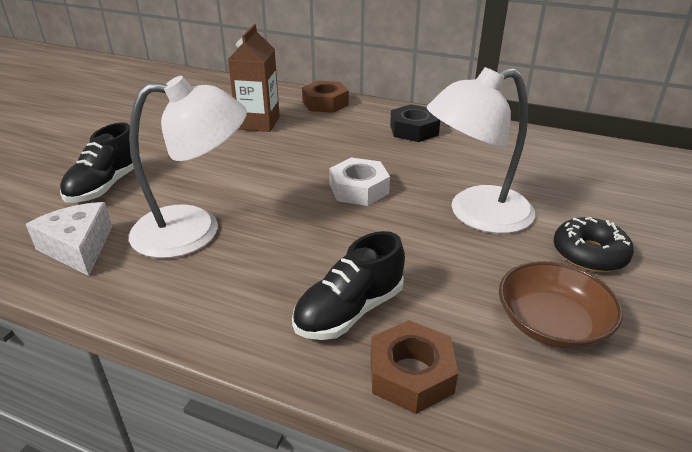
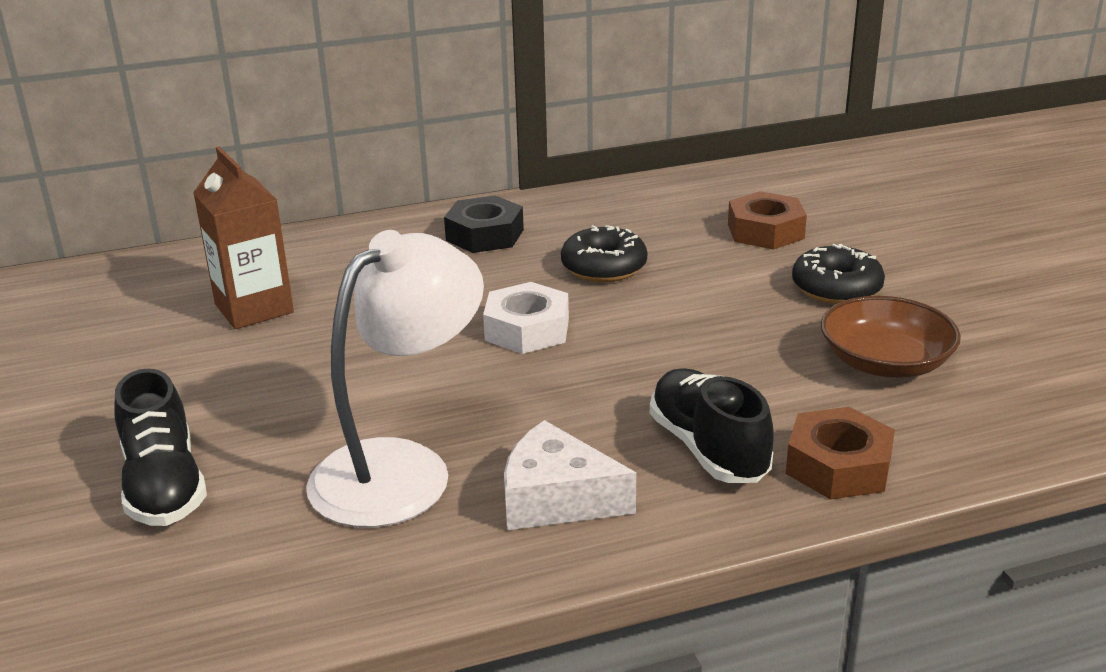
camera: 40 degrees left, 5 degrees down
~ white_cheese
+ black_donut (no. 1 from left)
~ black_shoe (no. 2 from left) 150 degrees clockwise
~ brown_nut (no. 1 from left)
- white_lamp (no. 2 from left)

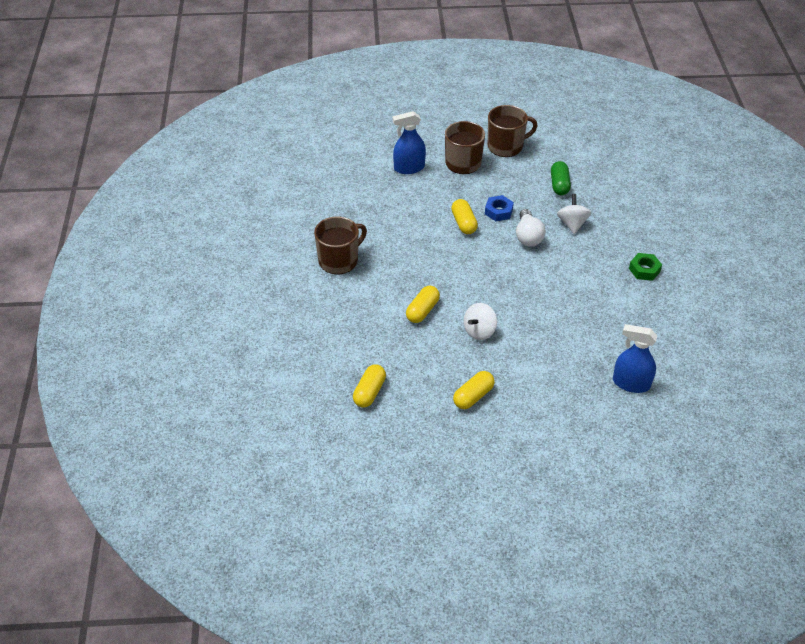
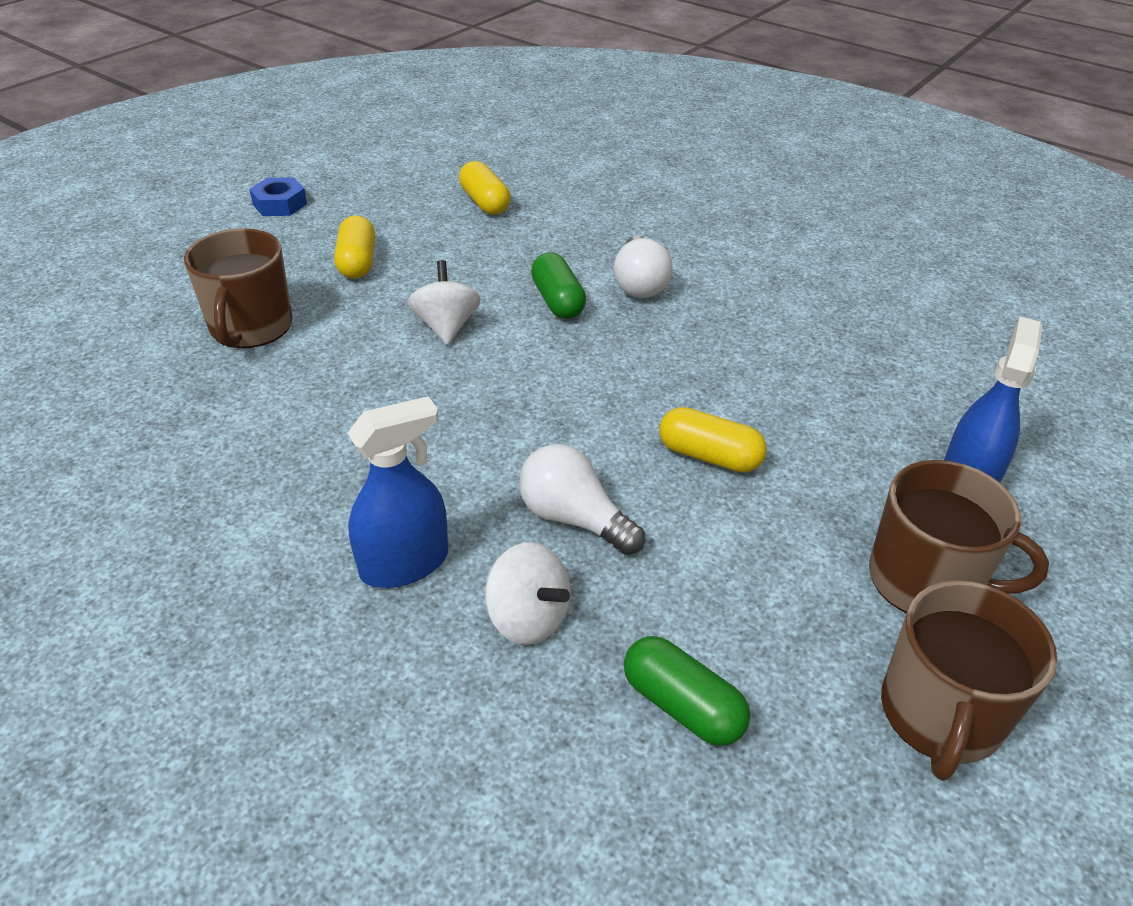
camera: 130 degrees right, 5 degrees down
~ brown_mug (no. 1 from left)
~ blue_nut
~ blue_spray_bottle (no. 2 from left in the first image) to blue_spray_bottle (no. 1 from left)
~ yellow_capsule (no. 2 from left) to green_capsule (no. 1 from left)
+ white_light_bulb (no. 2 from left)
- green_nut

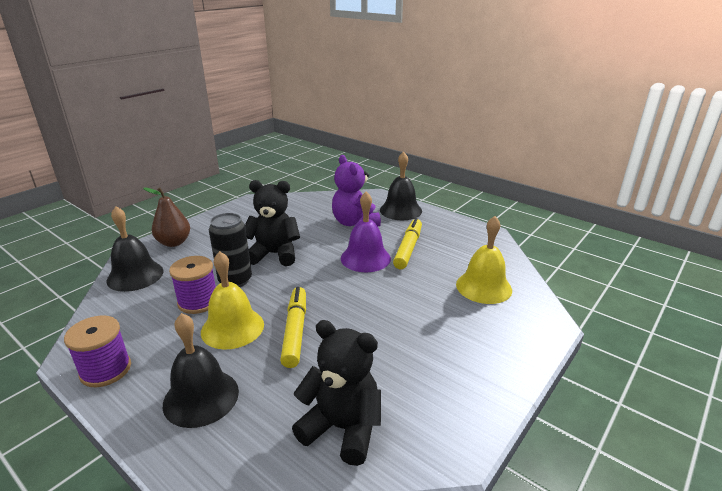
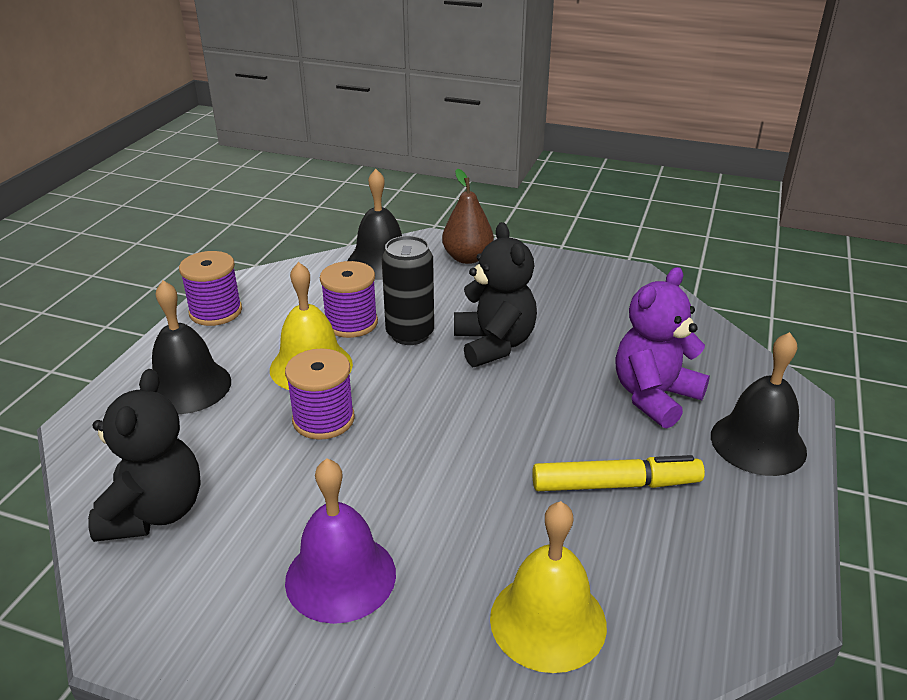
camera: 70 degrees right, 5 degrees up
~ yellow_marker (no. 1 from left) to purple_spool (no. 2 from left)
~ purple_bell

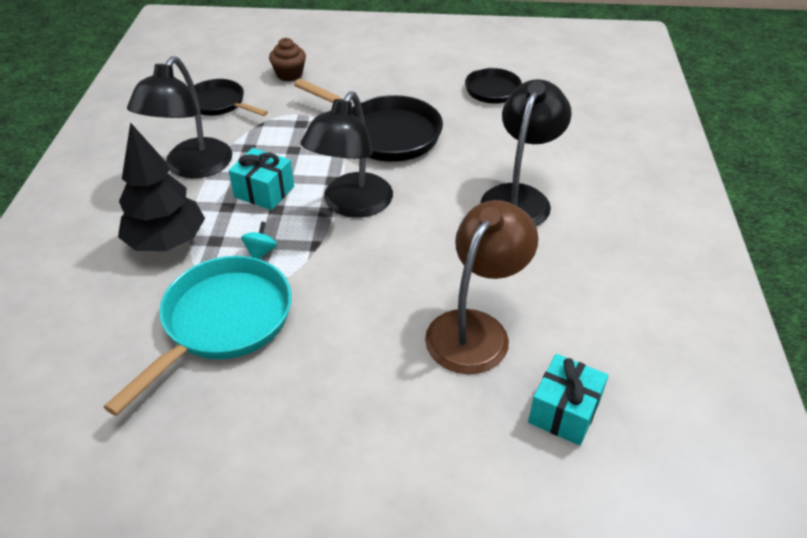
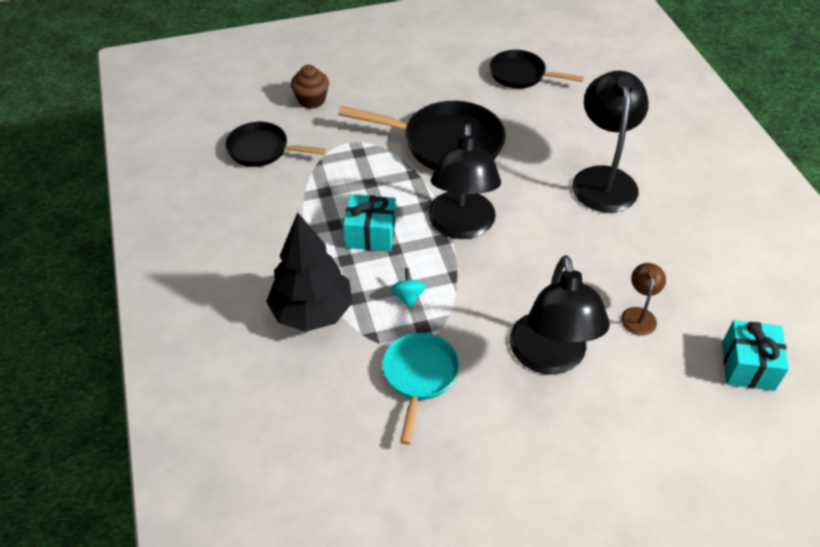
camera: 20 degrees left, 5 degrees up
~ turquoise_pan x0.61
~ black_lamp (no. 1 from left in the first image) to black_lamp (no. 2 from left)
~ brown_lamp x0.47

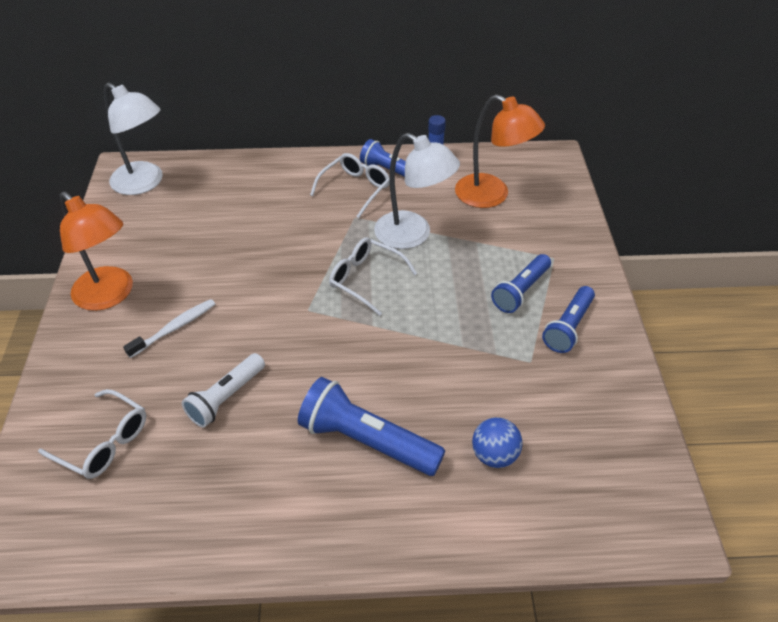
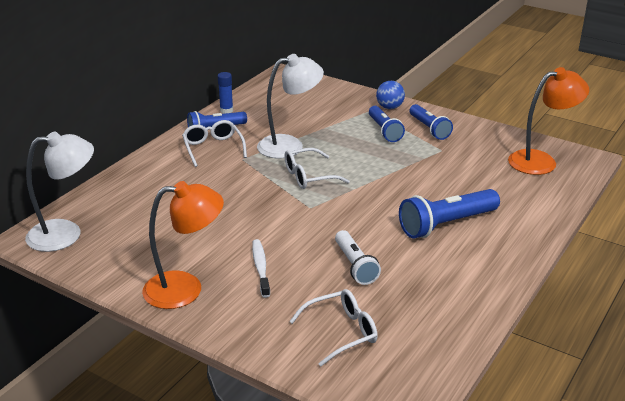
camera: 55 degrees left, 15 degrees down
~ blue_ball
~ orange_lamp (no. 2 from left)

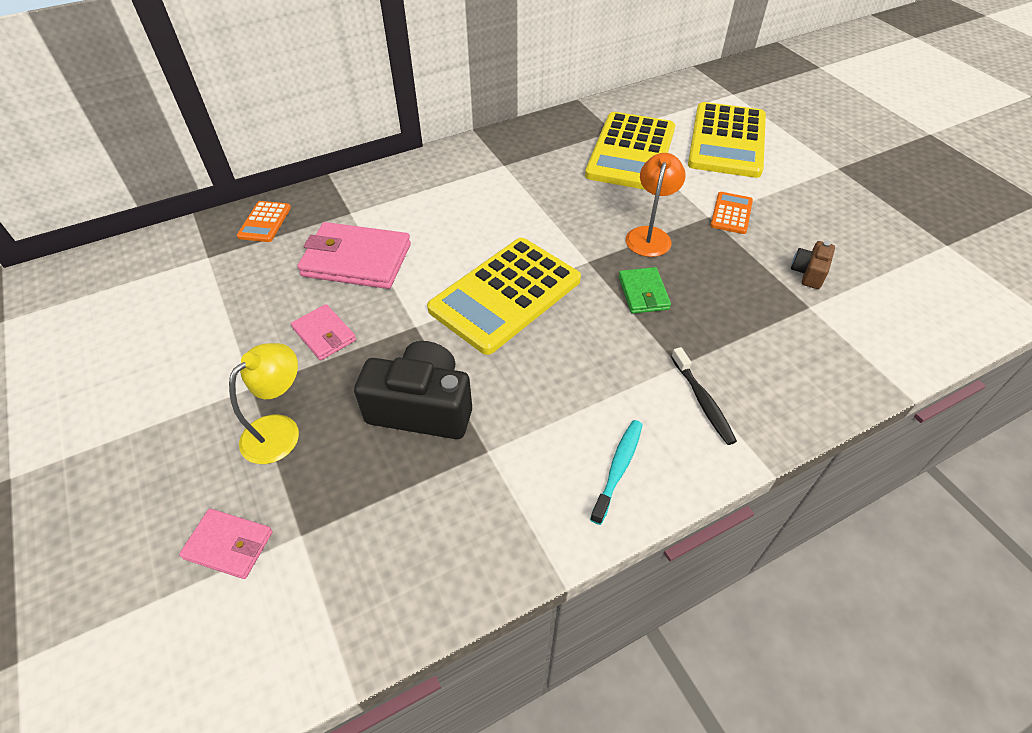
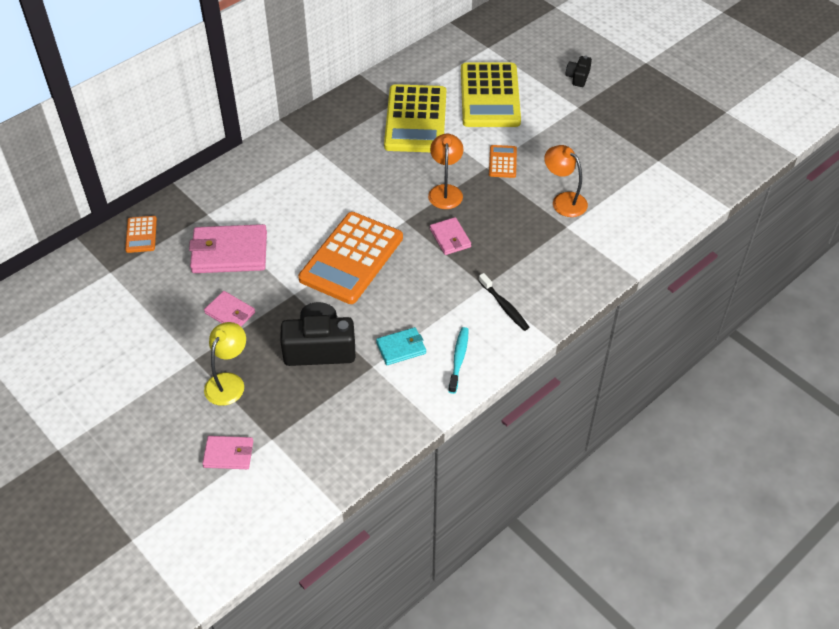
camera: 15 degrees left, 0 degrees up
~ yellow_calculator (no. 1 from left) to orange_calculator (no. 2 from left)
+ turquoise_wallet
~ green_wallet to pink_wallet (no. 4 from left)
~ brown_camera to orange_lamp (no. 2 from left)
+ black_camera (no. 2 from left)

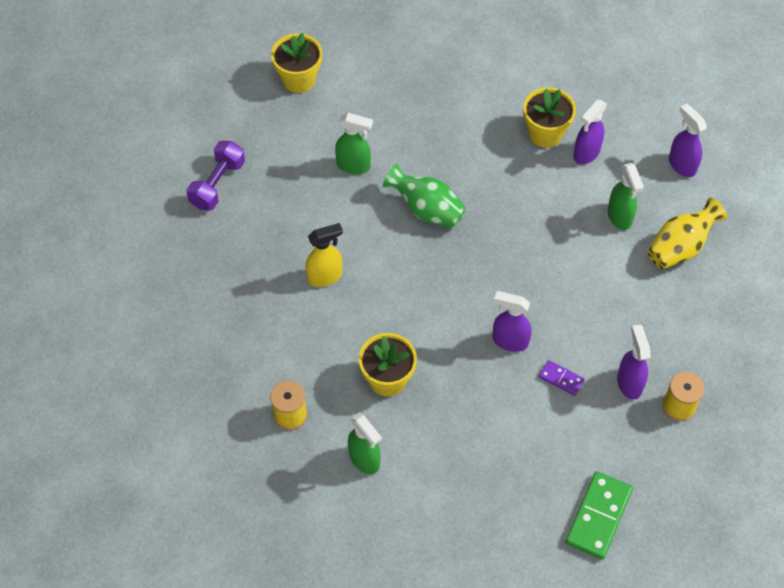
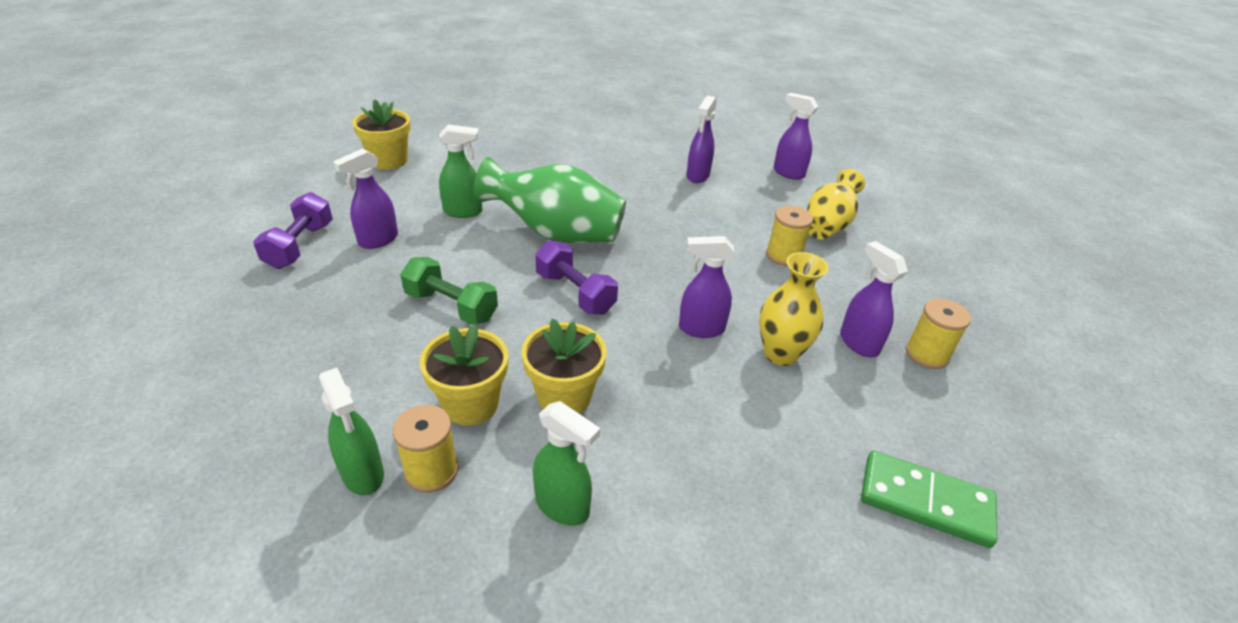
camera: 20 degrees left, 20 degrees down
~ green_spray_bottle (no. 3 from left in the first image) to green_spray_bottle (no. 1 from left)
+ purple_spray_bottle (no. 1 from left)
~ yellow_spray_bottle to green_dumbbell
~ yellow_flower_pot (no. 3 from left in the first image) to yellow_flower_pot (no. 2 from left)
~ green_vase x1.51
+ purple_dumbbell (no. 2 from left)
~ purple_domino to yellow_vase (no. 1 from left)
+ yellow_spool (no. 2 from left)
~ green_domino 75 degrees counterclockwise

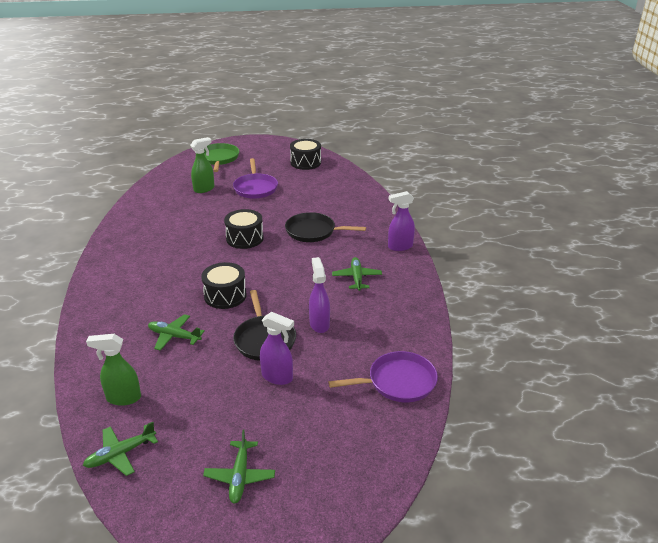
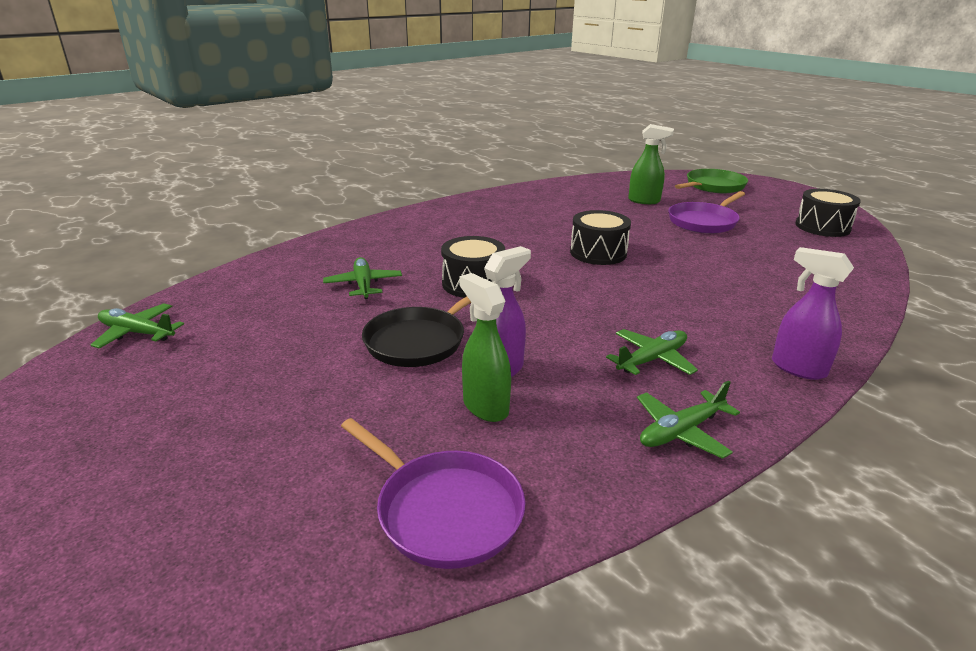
camera: 55 degrees right, 5 degrees down
~ green_spray_bottle (no. 1 from left)
~ green_plane (no. 3 from left in the first image) to green_plane (no. 4 from left)
- purple_spray_bottle (no. 1 from left)
- black_pan (no. 2 from left)

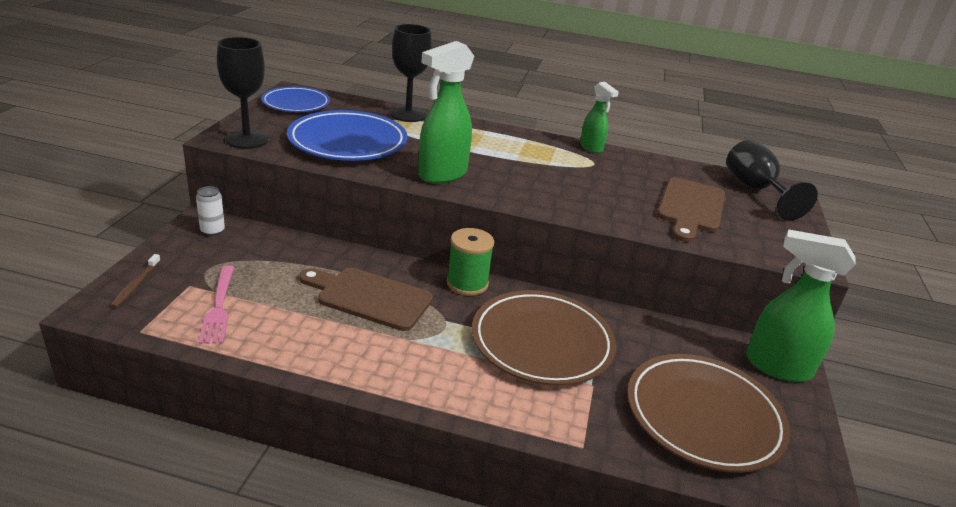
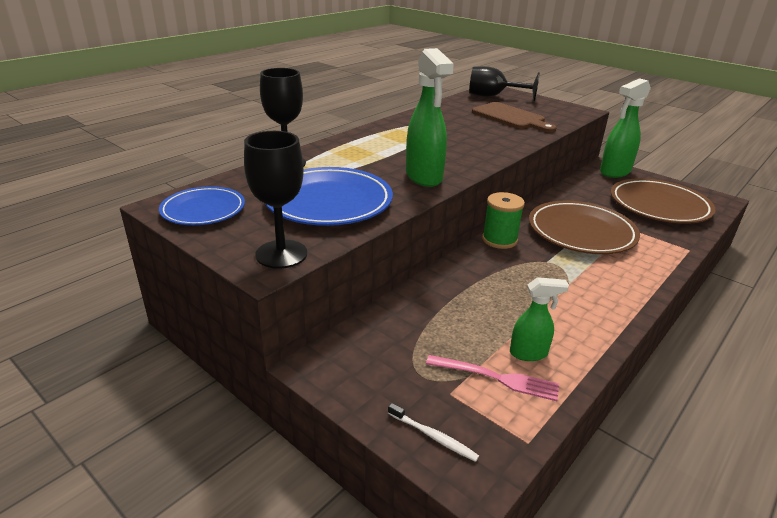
camera: 60 degrees left, 0 degrees up
~ brown_toothbrush to white_toothbrush
~ green_spray_bottle (no. 2 from left)
- white_can
- brown_cutting_board (no. 1 from left)

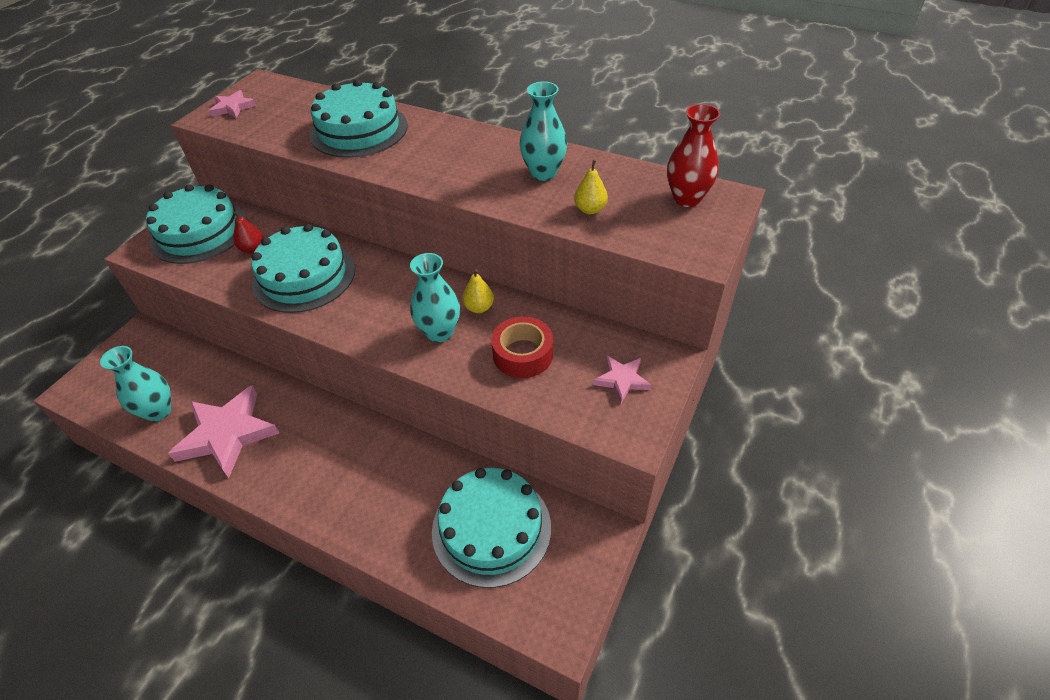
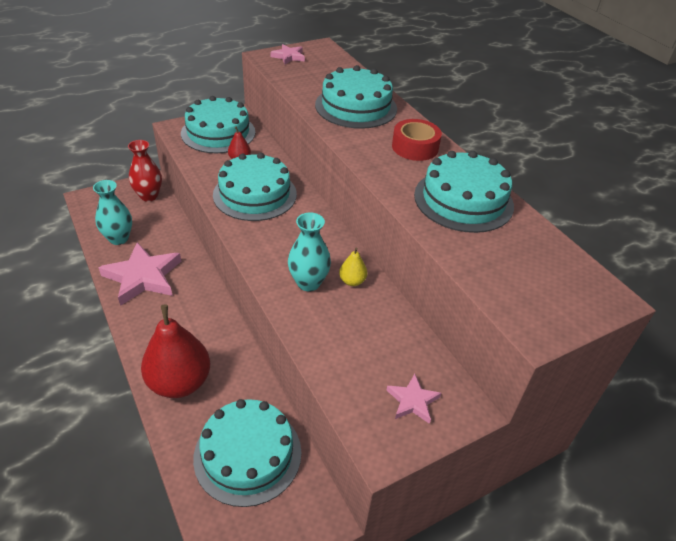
camera: 30 degrees right, 5 degrees down
~ red_vase
+ red_pear (no. 1 from left)
~ red_tape
~ turquoise_vase (no. 3 from left) to turquoise_cake (no. 5 from left)
- yellow_pear (no. 2 from left)

